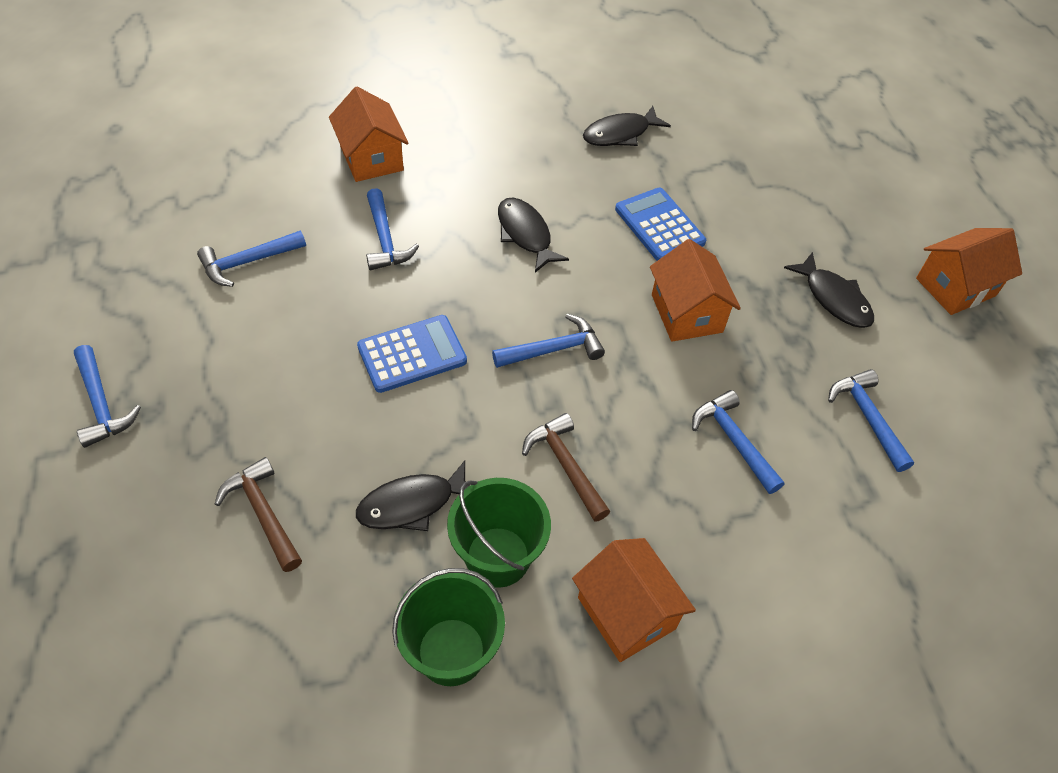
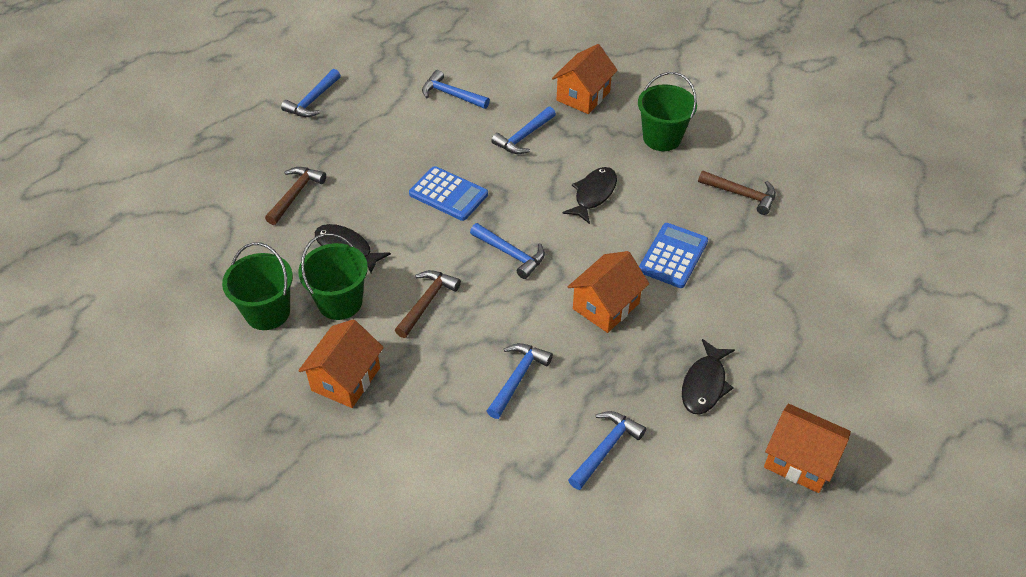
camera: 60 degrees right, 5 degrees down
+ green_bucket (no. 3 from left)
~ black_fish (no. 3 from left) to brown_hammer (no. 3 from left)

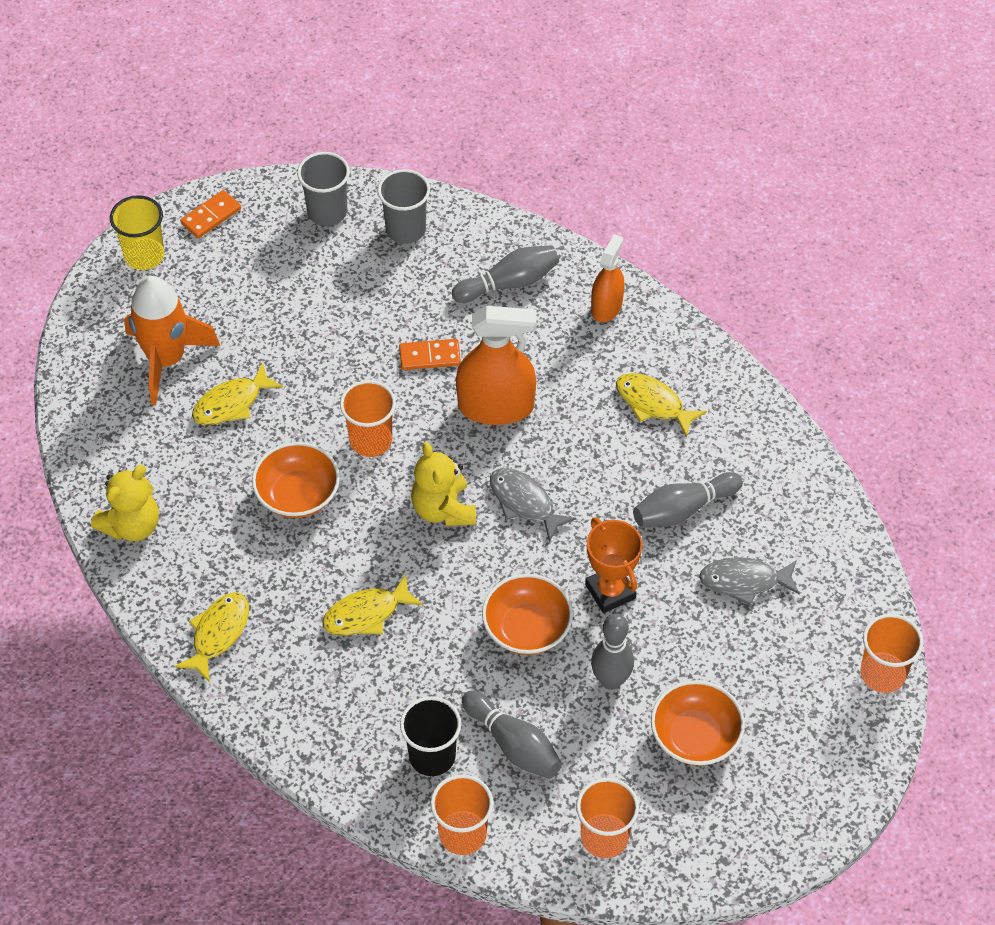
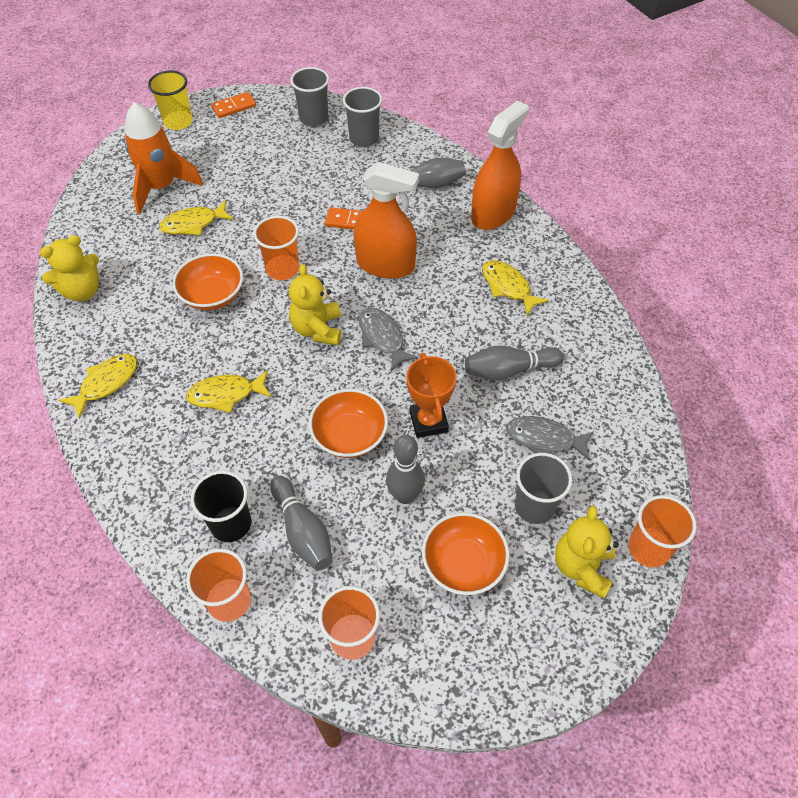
camera: 15 degrees right, 0 degrees up
~ orange_spray_bottle (no. 2 from left) x1.66
+ grey_cup (no. 3 from left)
+ yellow_teddy_bear (no. 3 from left)

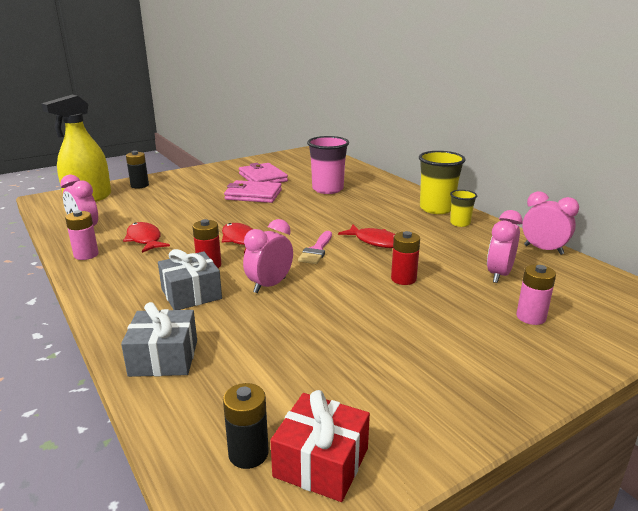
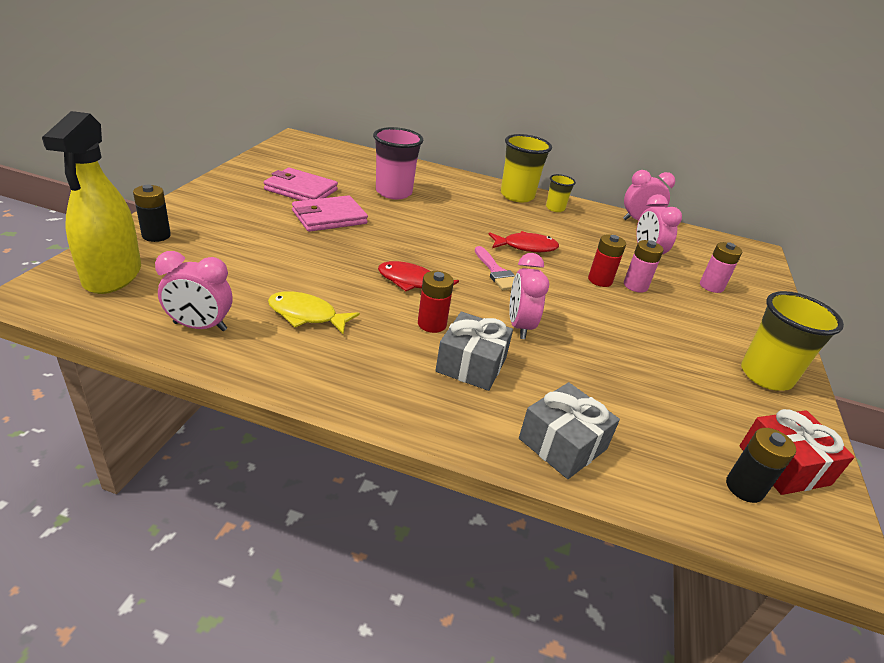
camera: 45 degrees left, 10 degrees up
~ red_fish (no. 1 from left) to yellow_fish
~ pink_battery (no. 1 from left)
+ yellow_cup (no. 3 from left)

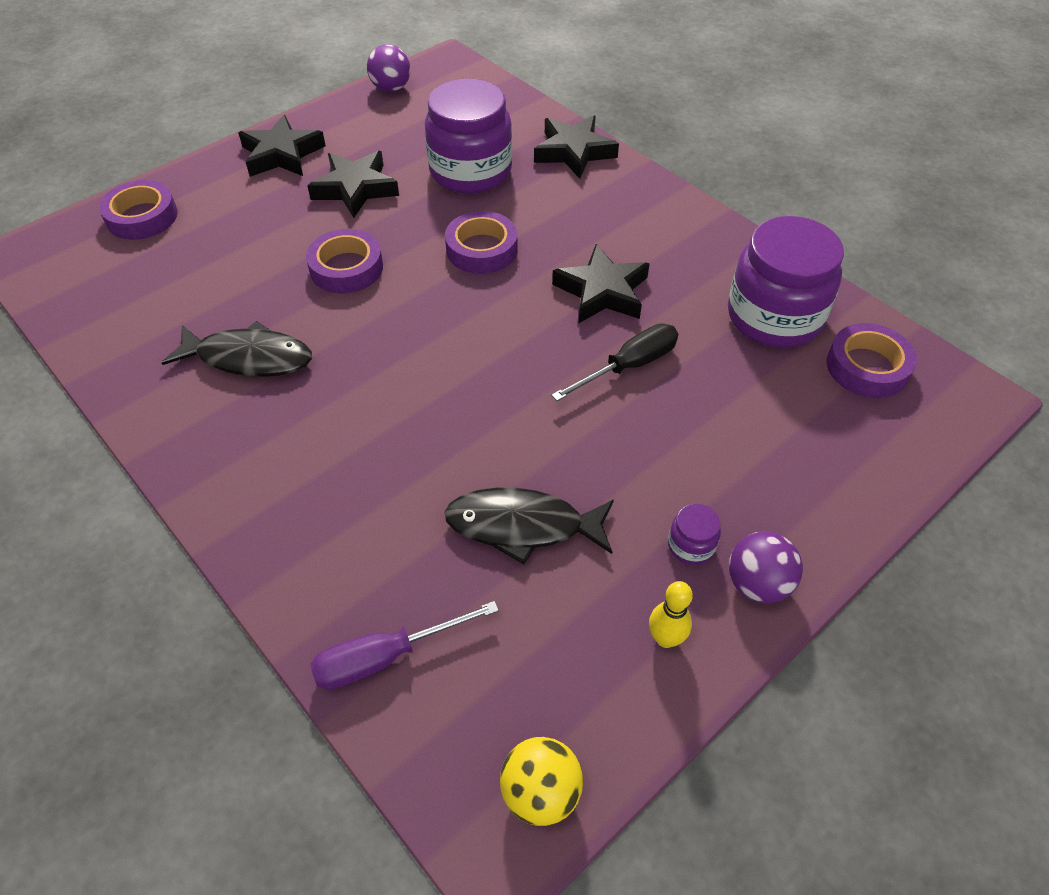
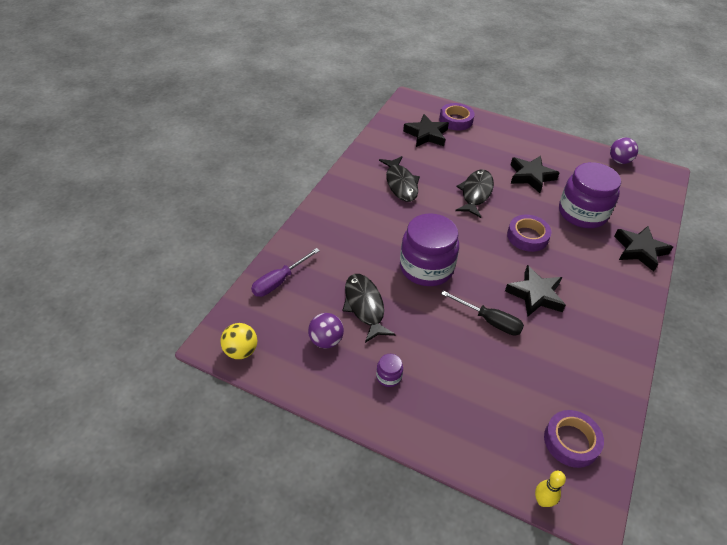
camera: 65 degrees right, 5 degrees down
~ purple_screwdriver 90 degrees counterclockwise
~ purple_ball (no. 2 from left in the first image) to purple_ball (no. 1 from left)
~ purple_jar (no. 3 from left in the first image) to purple_jar (no. 2 from left)
~ black_star (no. 1 from left)
~ purple_tape (no. 2 from left) to black_fish (no. 3 from left)
~ yellow_bowling_pin

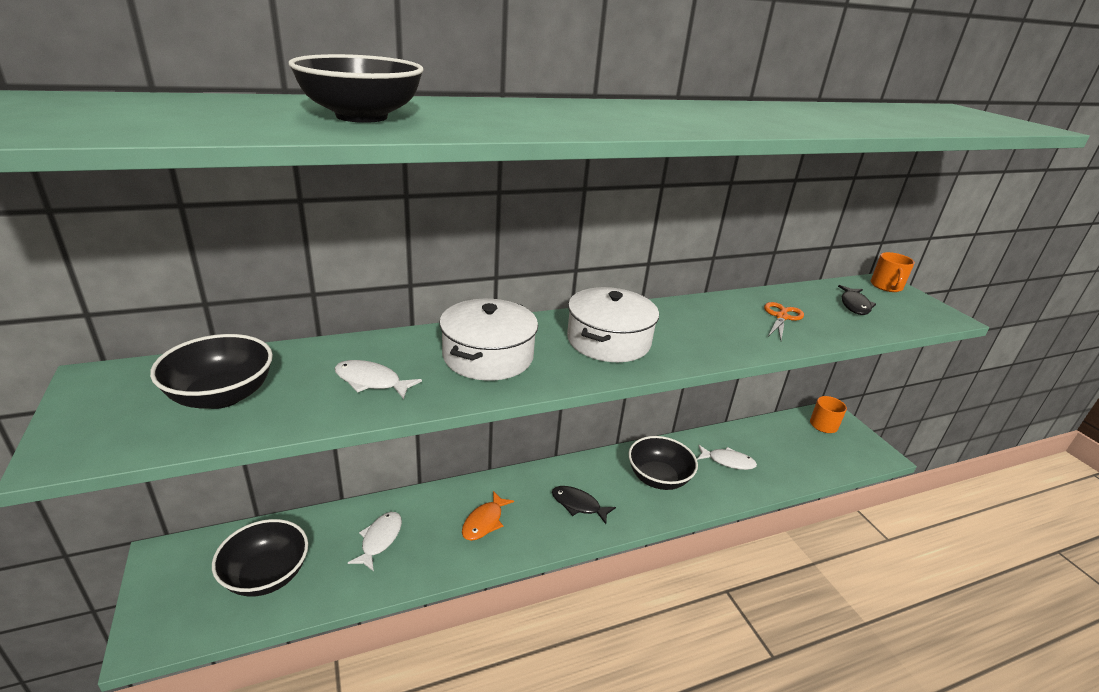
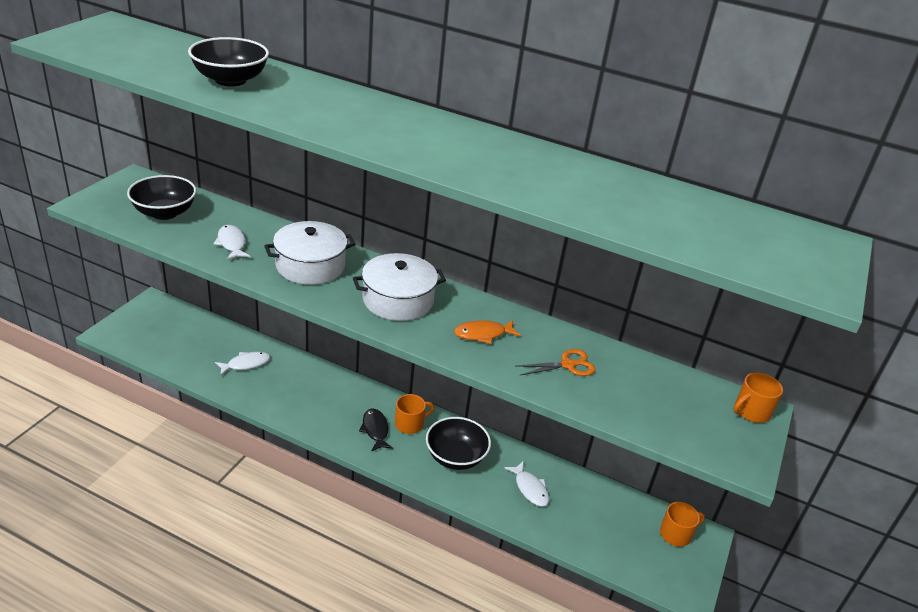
camera: 45 degrees right, 5 degrees up
+ orange_mug (no. 1 from left)
~ orange_fish
- black_bowl (no. 2 from left)
- black_fish (no. 2 from left)

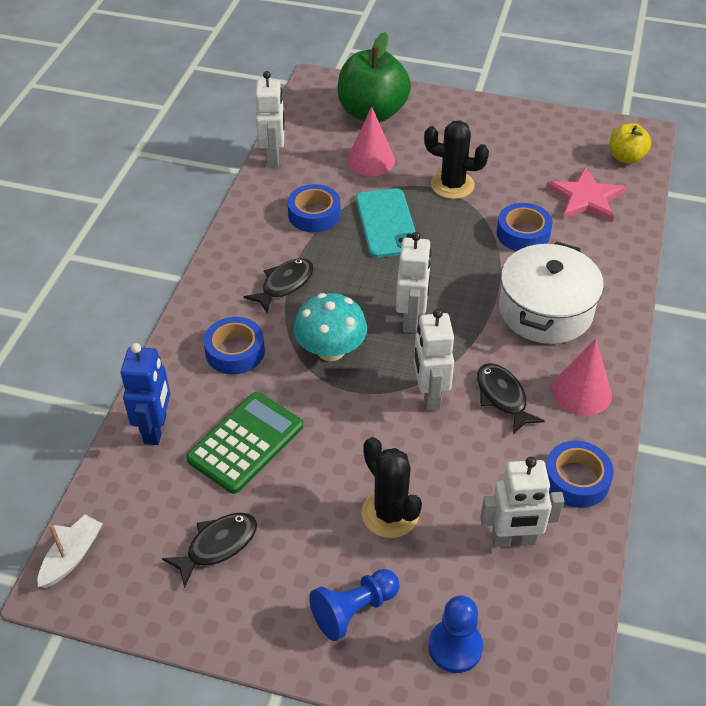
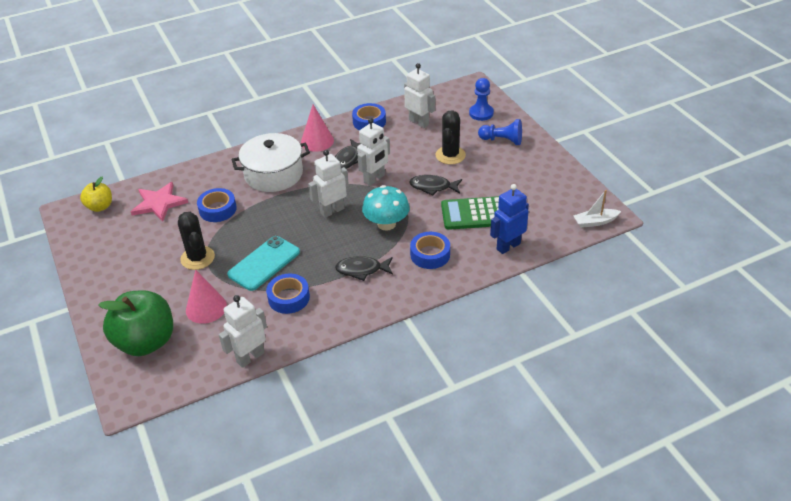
camera: 130 degrees left, 5 degrees down
~ black_fish (no. 1 from left in the first image) to black_fish (no. 3 from left)

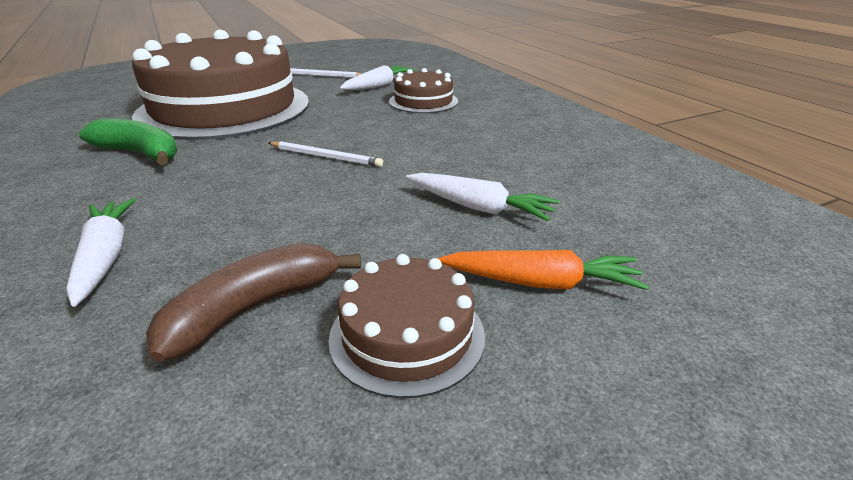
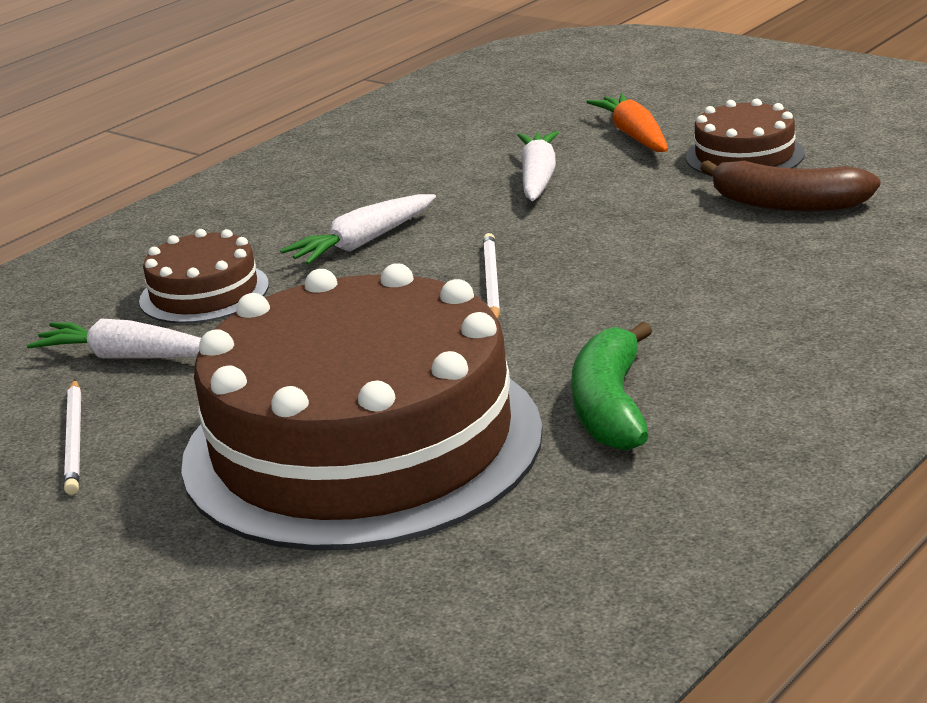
camera: 110 degrees left, 5 degrees down
~ white_carrot (no. 1 from left in the first image) to white_carrot (no. 2 from left)

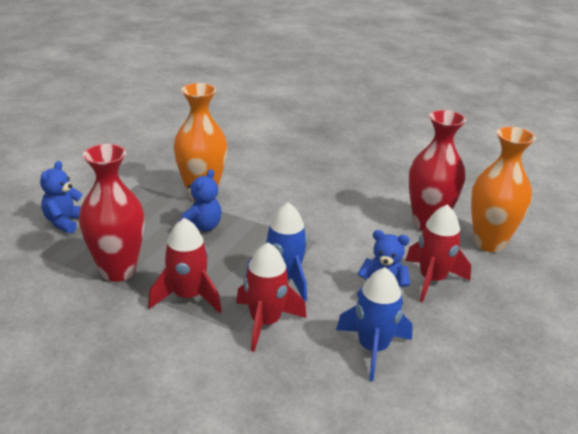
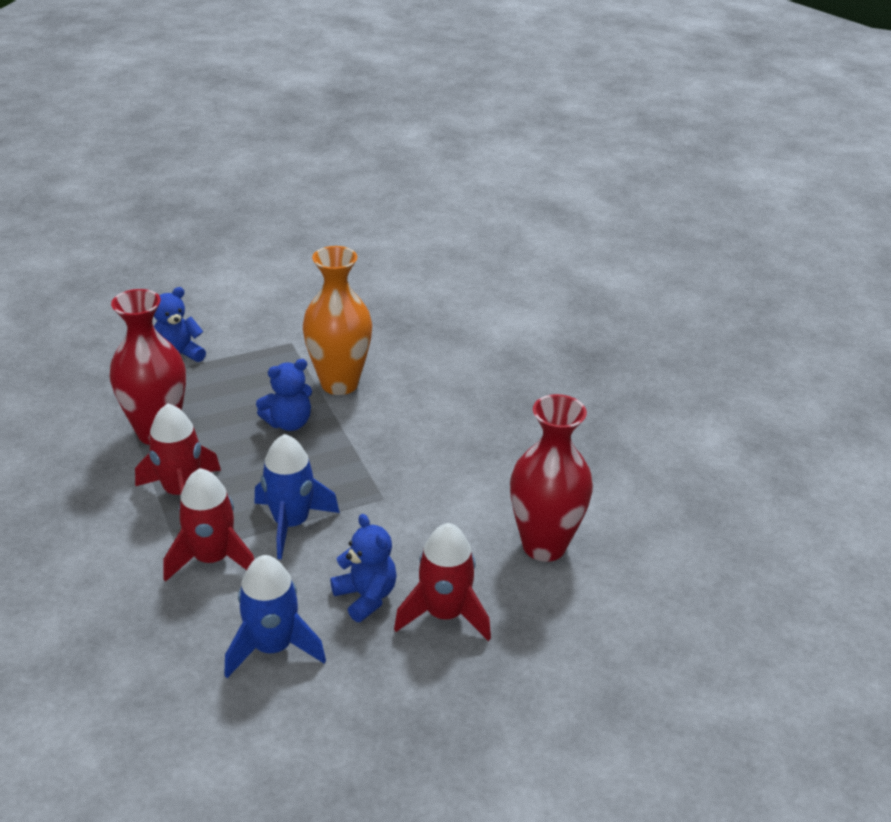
camera: 40 degrees right, 5 degrees up
- orange_vase (no. 2 from left)

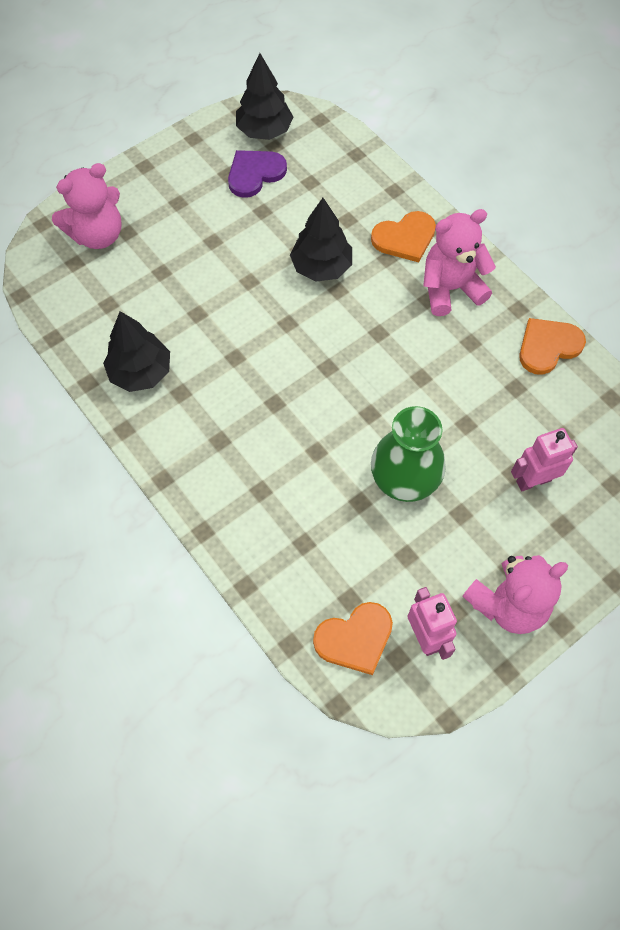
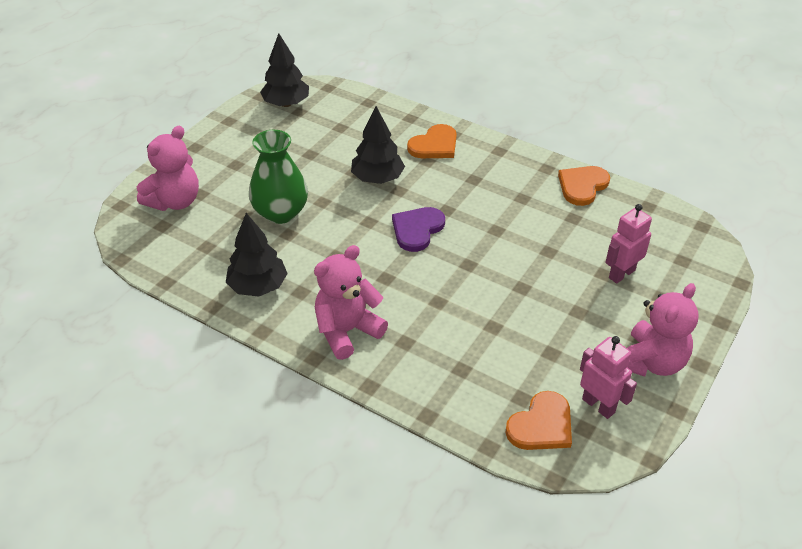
camera: 20 degrees left, 20 degrees down
~ green_vase
~ pink_teddy_bear (no. 2 from left)
~ purple_heart

